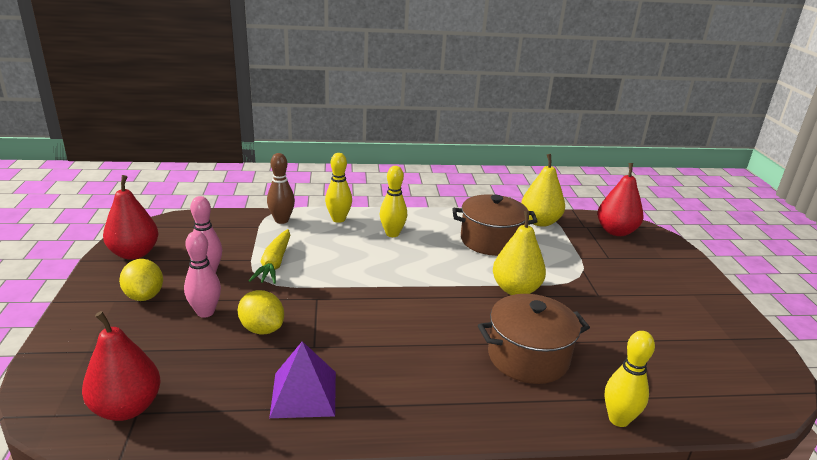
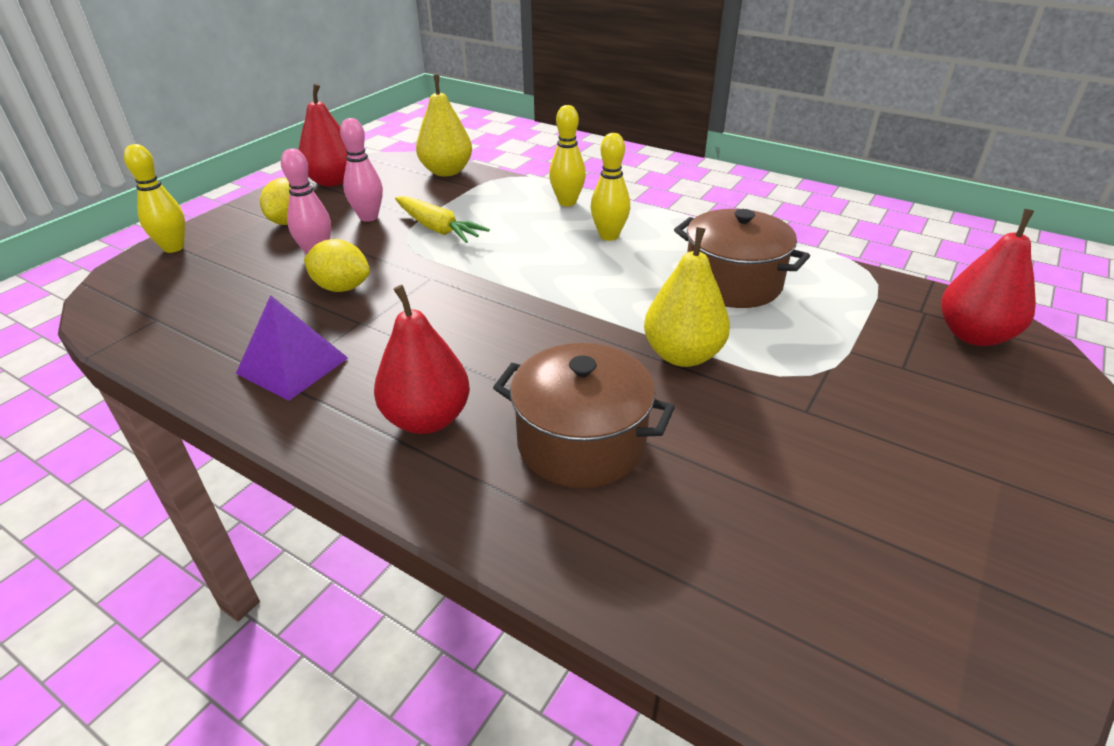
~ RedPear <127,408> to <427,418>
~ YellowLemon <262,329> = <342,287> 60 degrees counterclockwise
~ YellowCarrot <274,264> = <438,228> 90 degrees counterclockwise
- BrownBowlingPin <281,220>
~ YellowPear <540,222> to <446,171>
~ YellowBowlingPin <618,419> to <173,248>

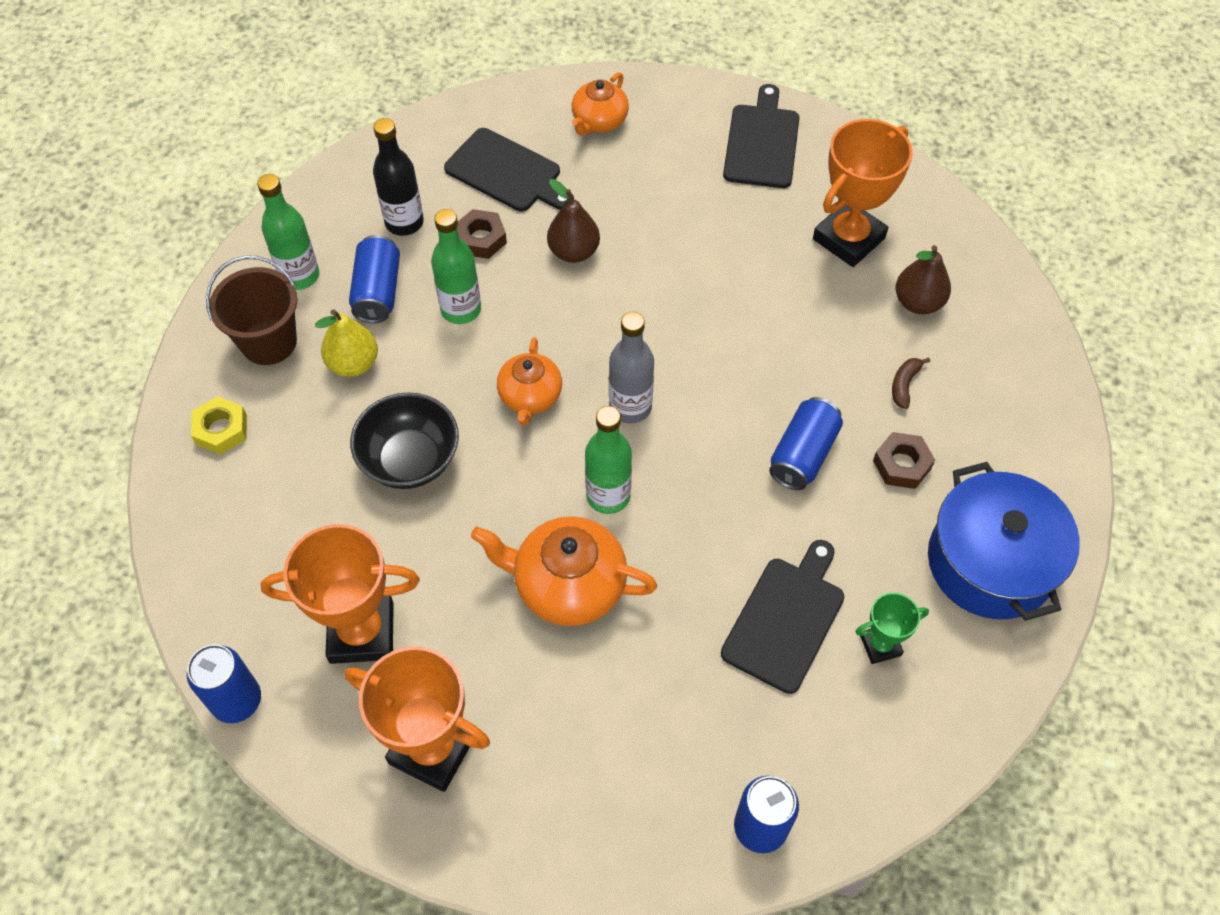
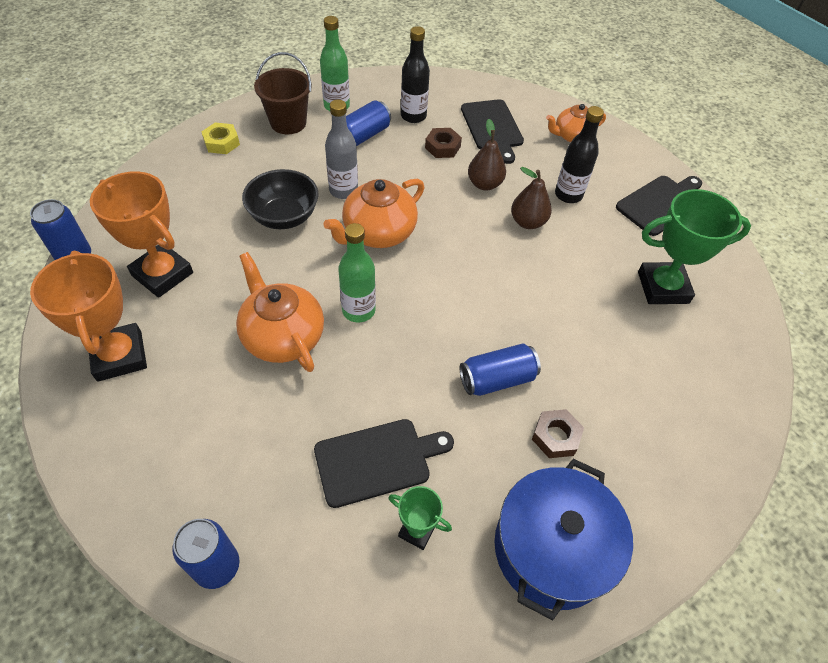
- YellowPear <353,363>
- GreenBottle <461,309>
~ OrangeTeapot <530,397> = <378,233> x1.57
~ GreyBottle <630,407> to <343,190>
~ OrangeTrophy <848,239> to GreenTrophy <663,287>
- BrownBanana <904,385>
~ BrownPear <918,302> to <528,222>
+ BlackBottle <568,195>

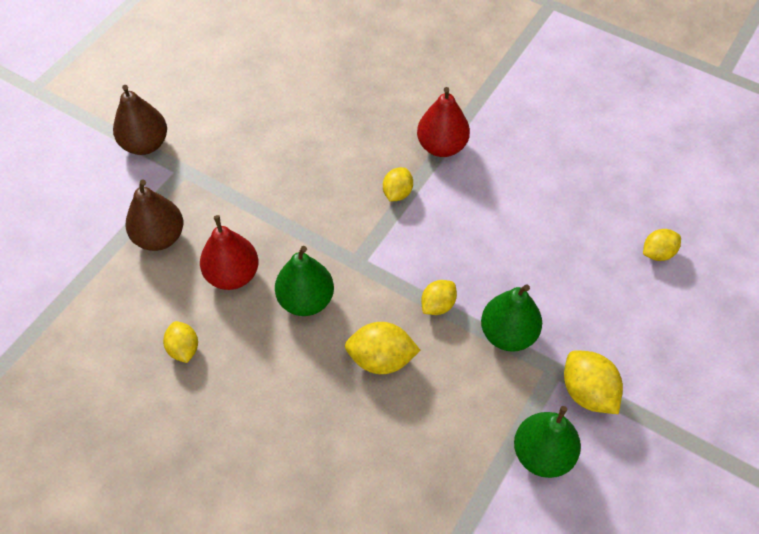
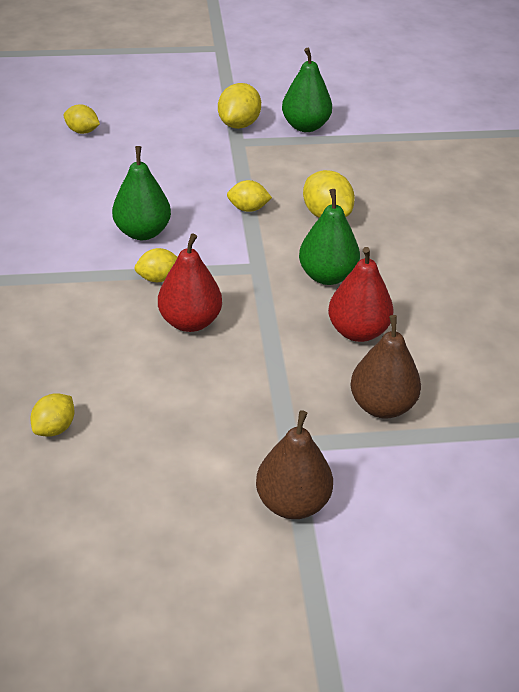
~ YellowLemon <184,349> to <55,428>
~ RedPear <441,146> to <190,322>
~ GreenPear <508,334> to <143,232>

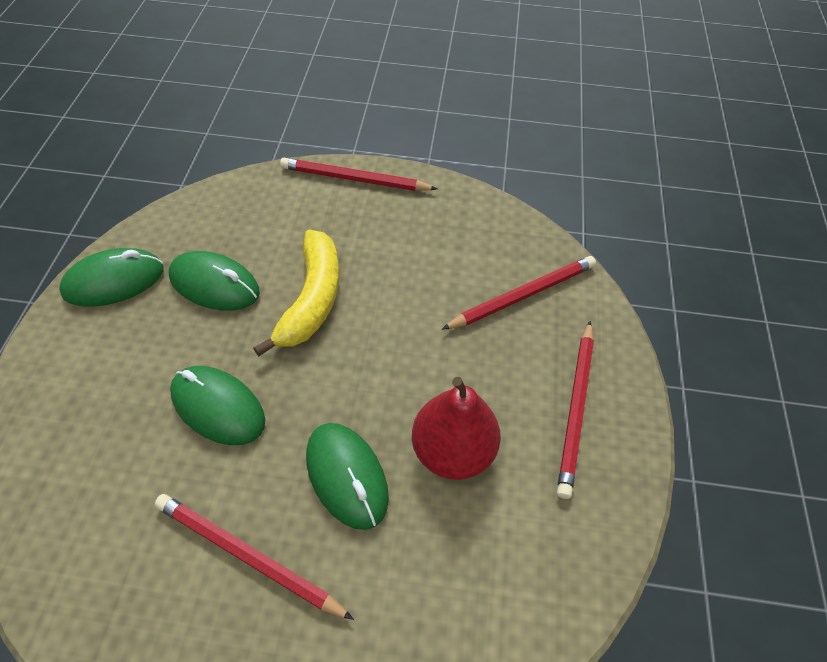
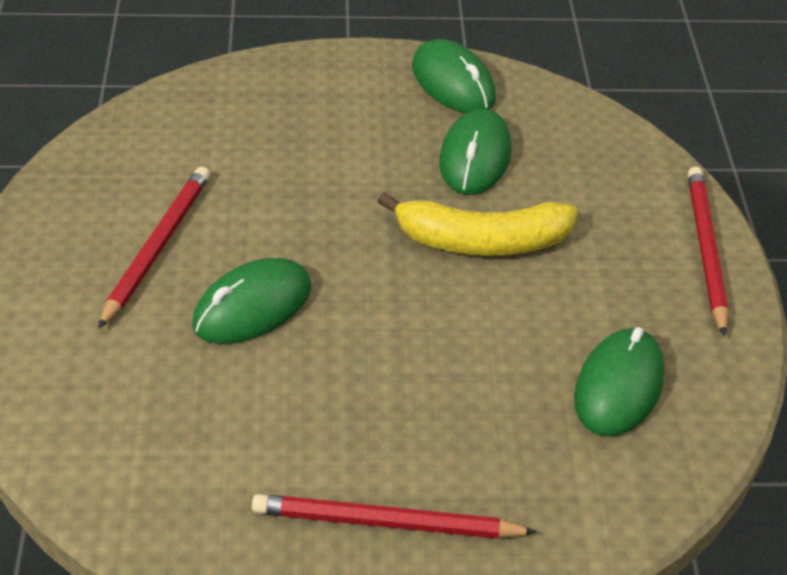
~ GreenMouse <218,407> to <618,387>
- RedPear <453,451>
- RedPencil <522,295>

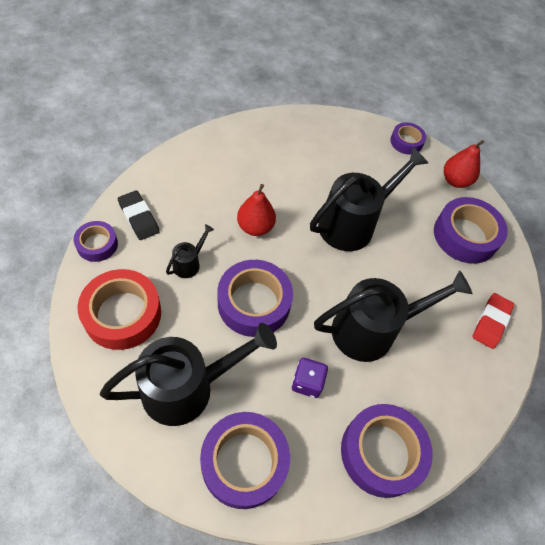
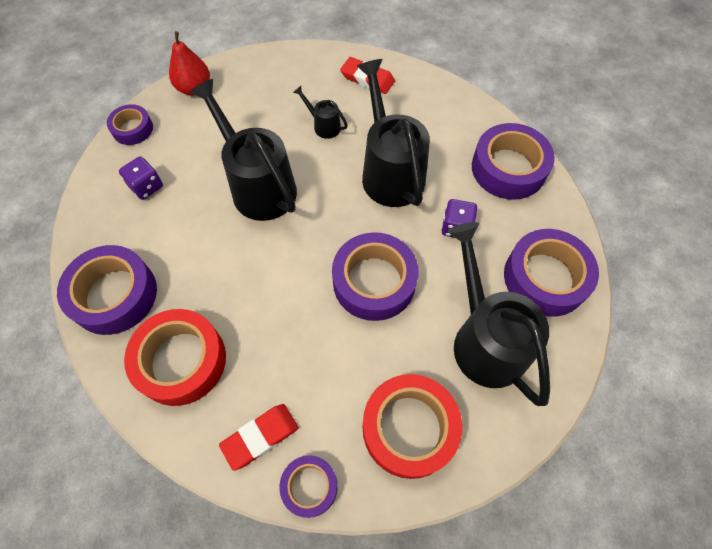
~ BlackEraser <139,217> to RedEraser <260,437>
~ BlackWateringCan <189,263> to <323,125>
- RedPear <255,227>
~ PurpleTape <465,236> to <114,295>
+ PurpleDice <146,186>
+ RedTape <181,361>

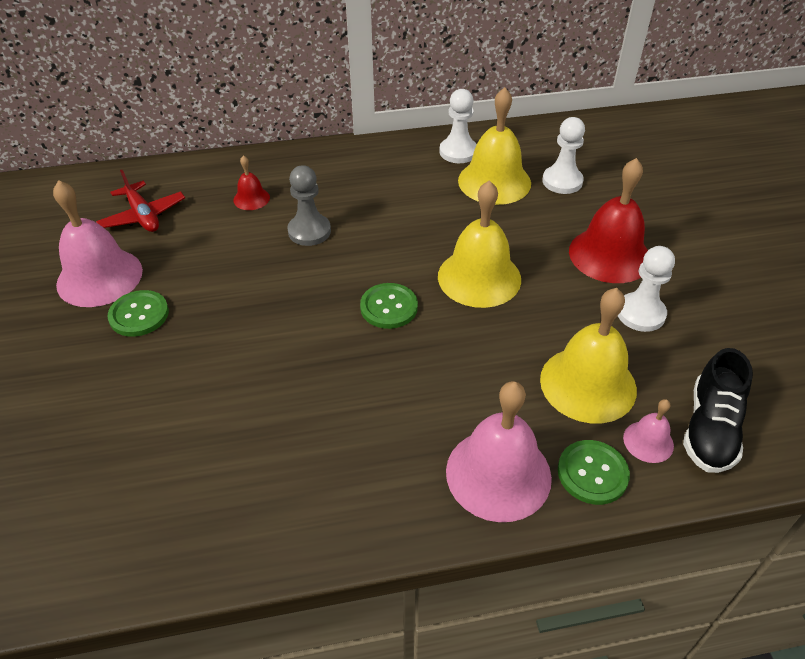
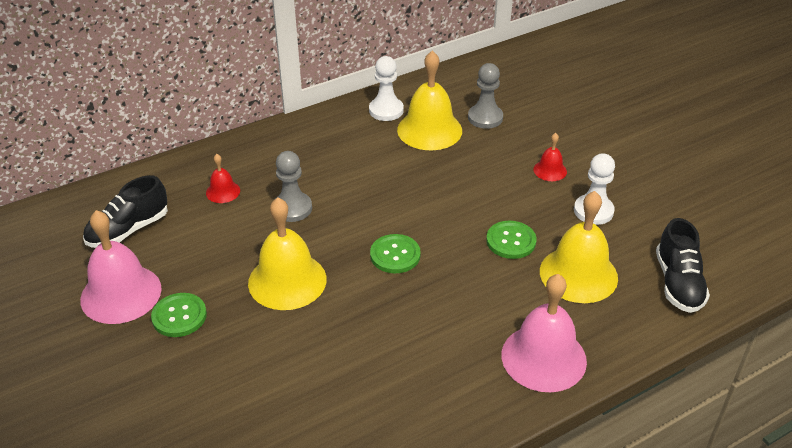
~ RedPlane <143,216> to BlackShoe <128,230>
~ YellowBell <479,277> to <287,281>
~ WhitePawn <562,181> to GreyPawn <485,118>
~ GreenButton <592,473> to <511,241>
~ RedBell <609,255> = <550,170> x0.49
- PinkBell <648,441>

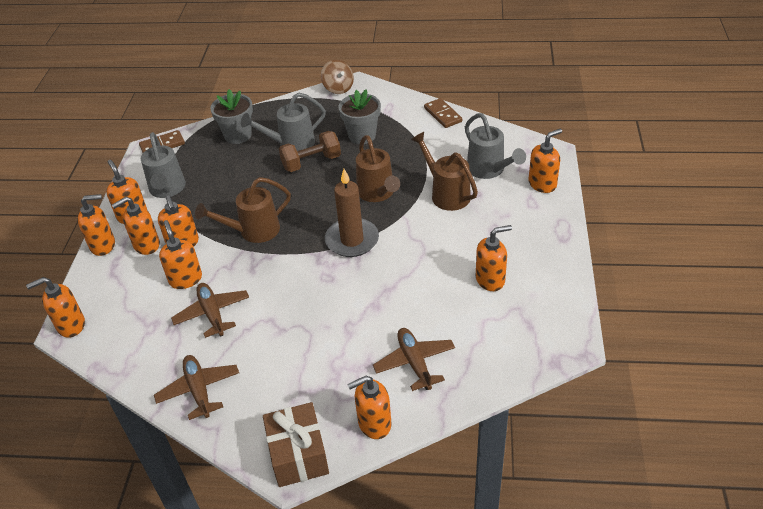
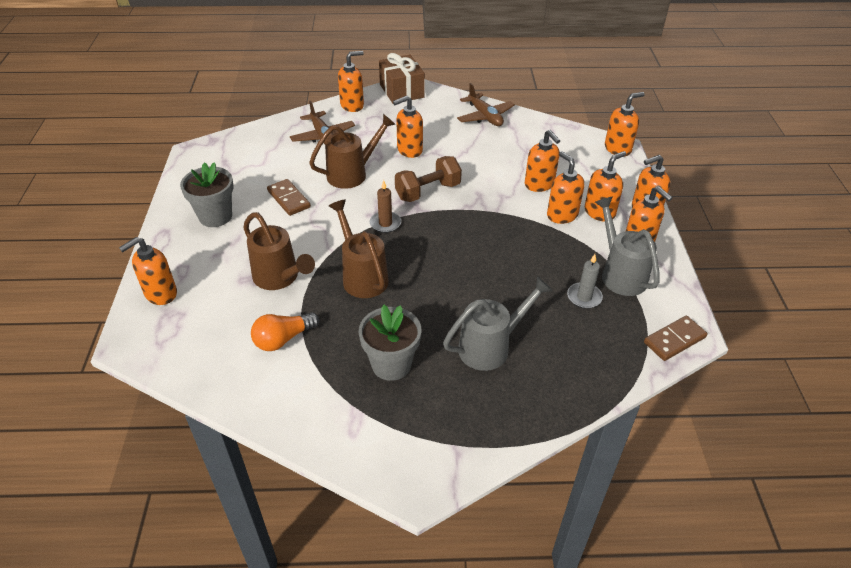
- BrownPlane <212,313>
~ BrownWateringCan <253,231> to <352,174>
~ GreyFlowerPot <238,135> to <215,216>
~ BrownDumbbell <311,162> to <428,191>
- BrownSpinningTop <338,88>
~ BrownCandle <352,240> = <385,223> x0.56
~ BrownDomino <442,115> to <289,199>
- GreyWateringCan <489,170>
~ OrangeSoapDispenser <490,279> to <409,150>
+ OrangeLightBulb <283,339>
+ GreyCandle <584,297>

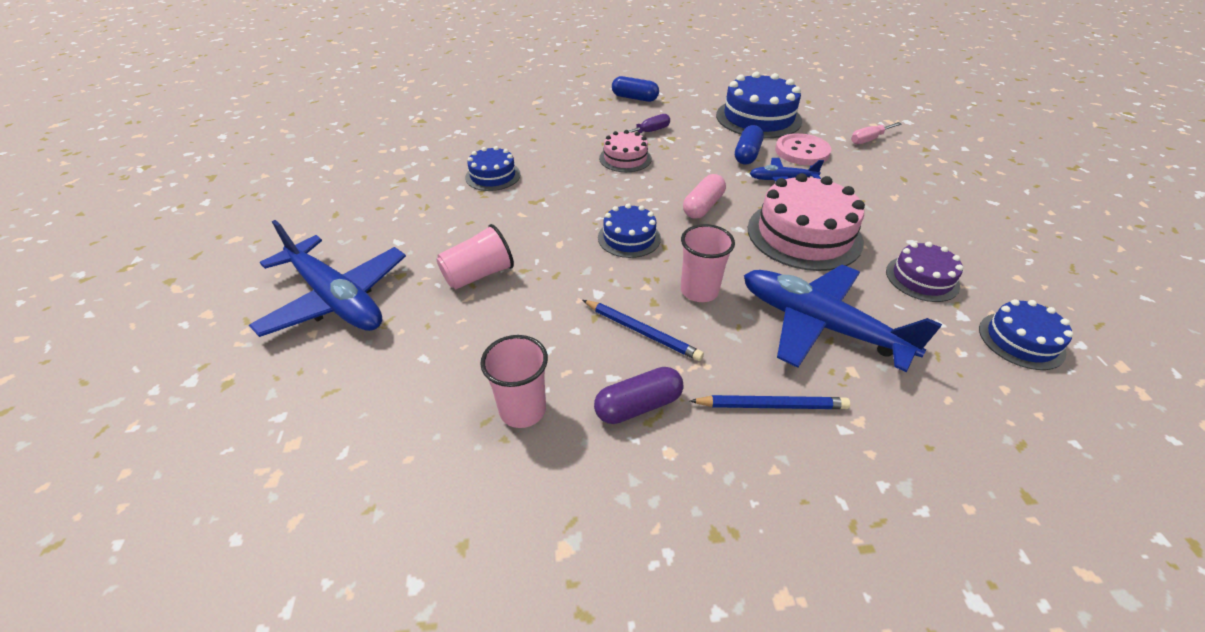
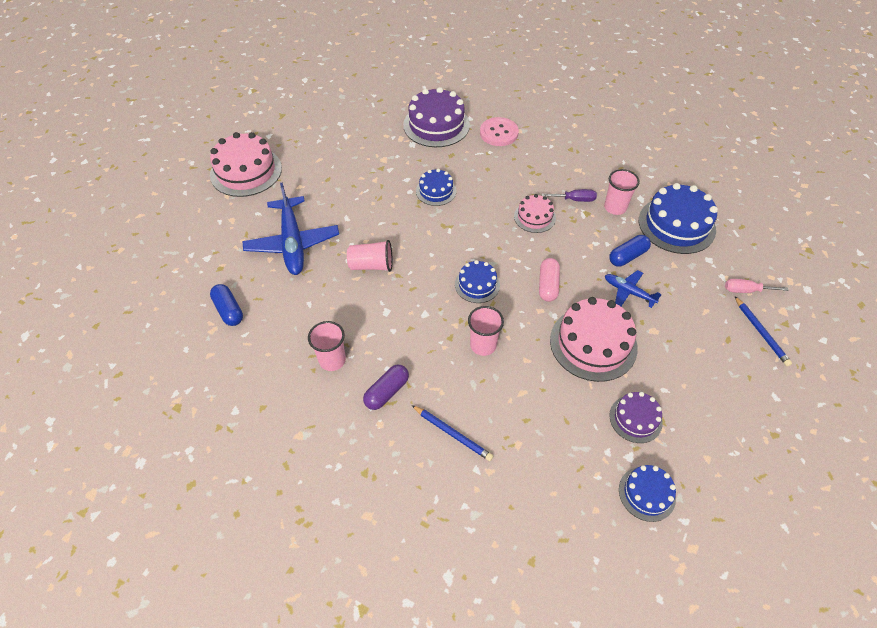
~ BluePencil <642,332> to <761,332>
~ PurpleCapsule <638,405> = <387,392> 60 degrees counterclockwise
~ BlueCapsule <634,98> to <229,310>
~ PinkCapsule <703,206> = <548,285> 60 degrees counterclockwise
- BluePlane <820,325>
~ PinkButton <802,151> to <499,133>
+ PinkCake <246,171>
+ PurpleCake <436,125>
+ PinkCup <615,207>

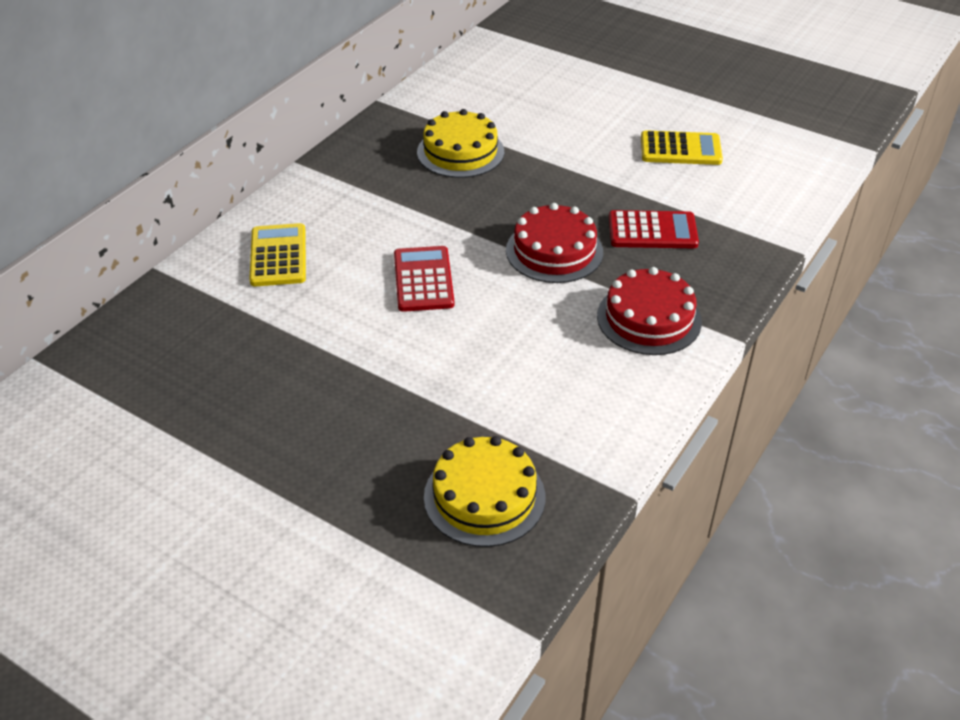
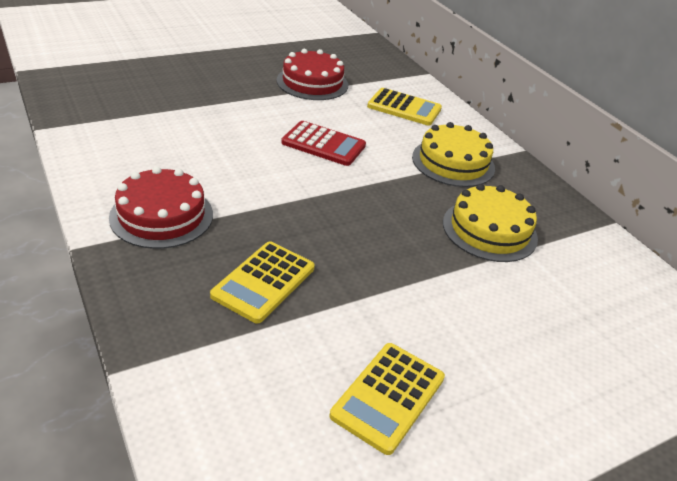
~ YellowCake <484,496> to <453,162>
~ RedCake <554,251> to <312,82>
~ RedCalculator <652,231> to YellowCalculator <264,282>

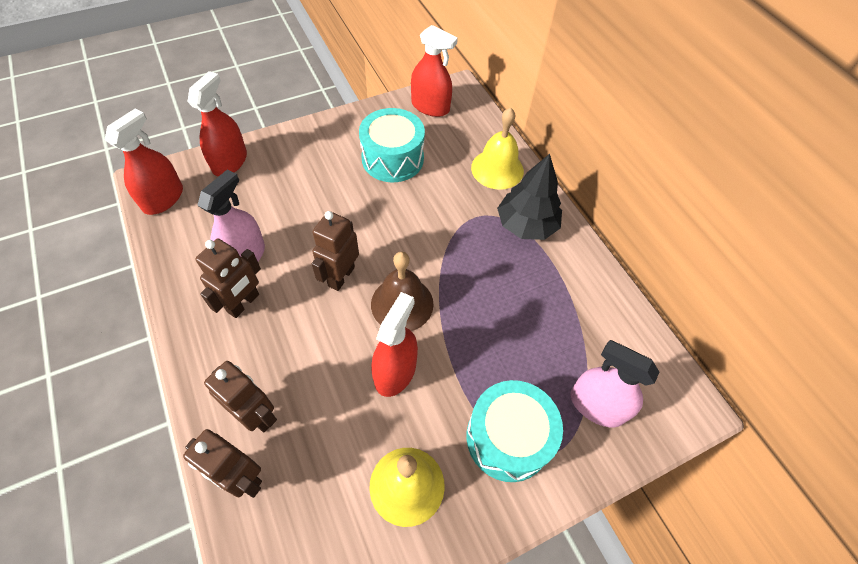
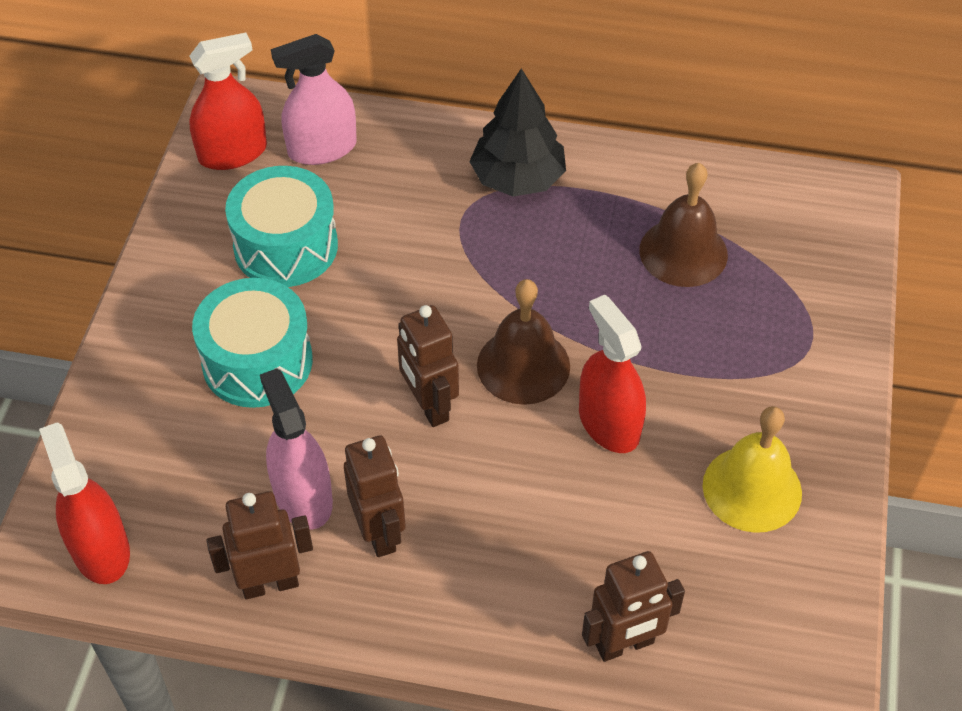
- RedSprayBottle <230,162>
~ BrownRobot <256,415> to <270,584>
~ TurquoiseDrum <508,438> to <257,362>
- YellowBell <497,169>
~ PinkSprayBottle <596,406> to <322,148>
+ BrownBell <683,252>

